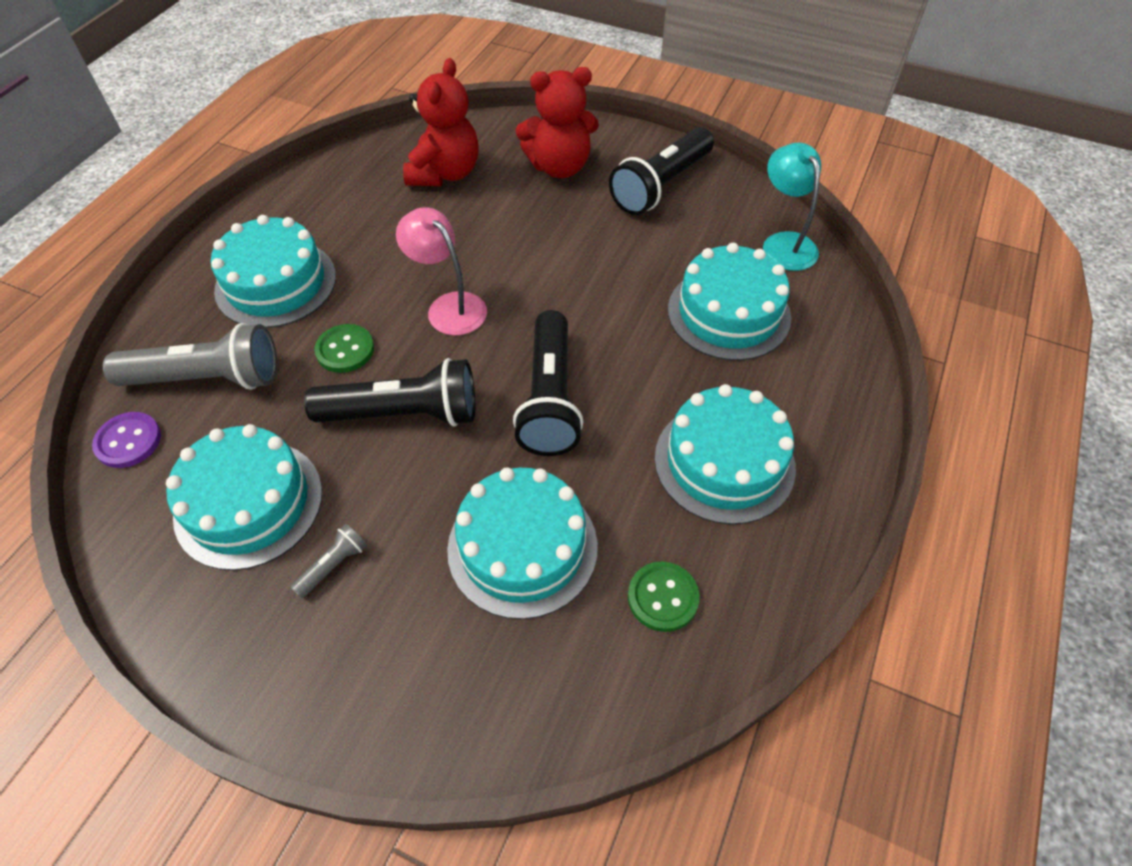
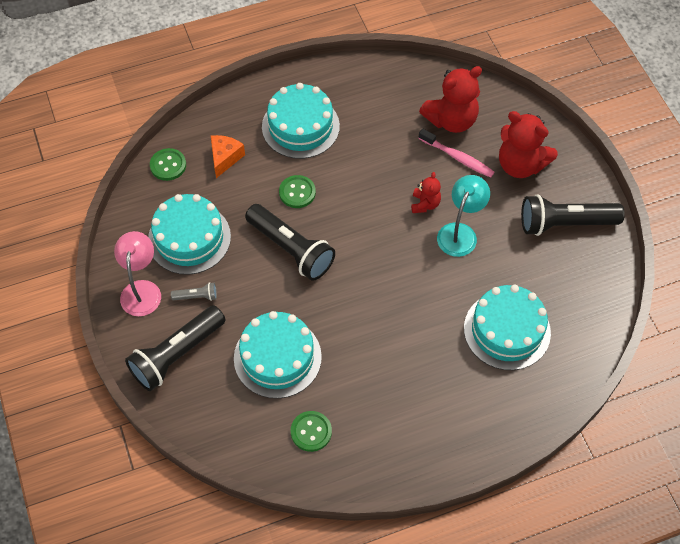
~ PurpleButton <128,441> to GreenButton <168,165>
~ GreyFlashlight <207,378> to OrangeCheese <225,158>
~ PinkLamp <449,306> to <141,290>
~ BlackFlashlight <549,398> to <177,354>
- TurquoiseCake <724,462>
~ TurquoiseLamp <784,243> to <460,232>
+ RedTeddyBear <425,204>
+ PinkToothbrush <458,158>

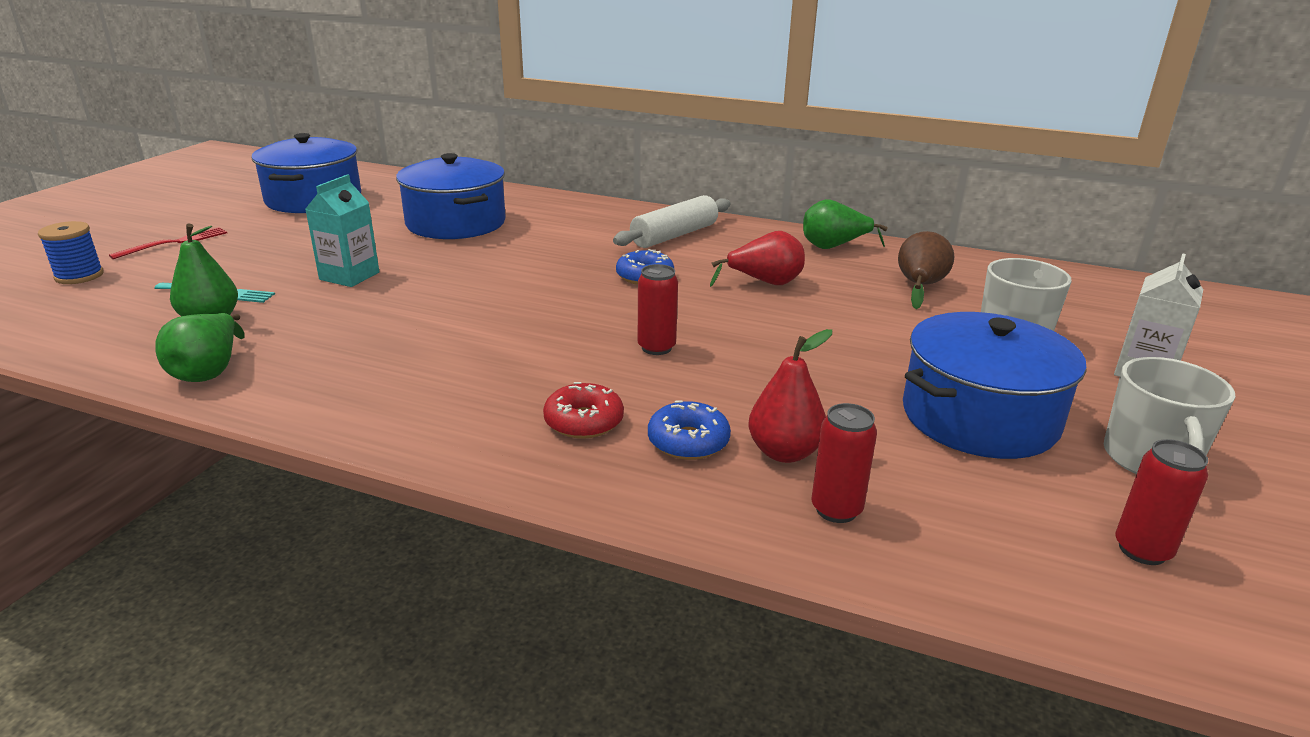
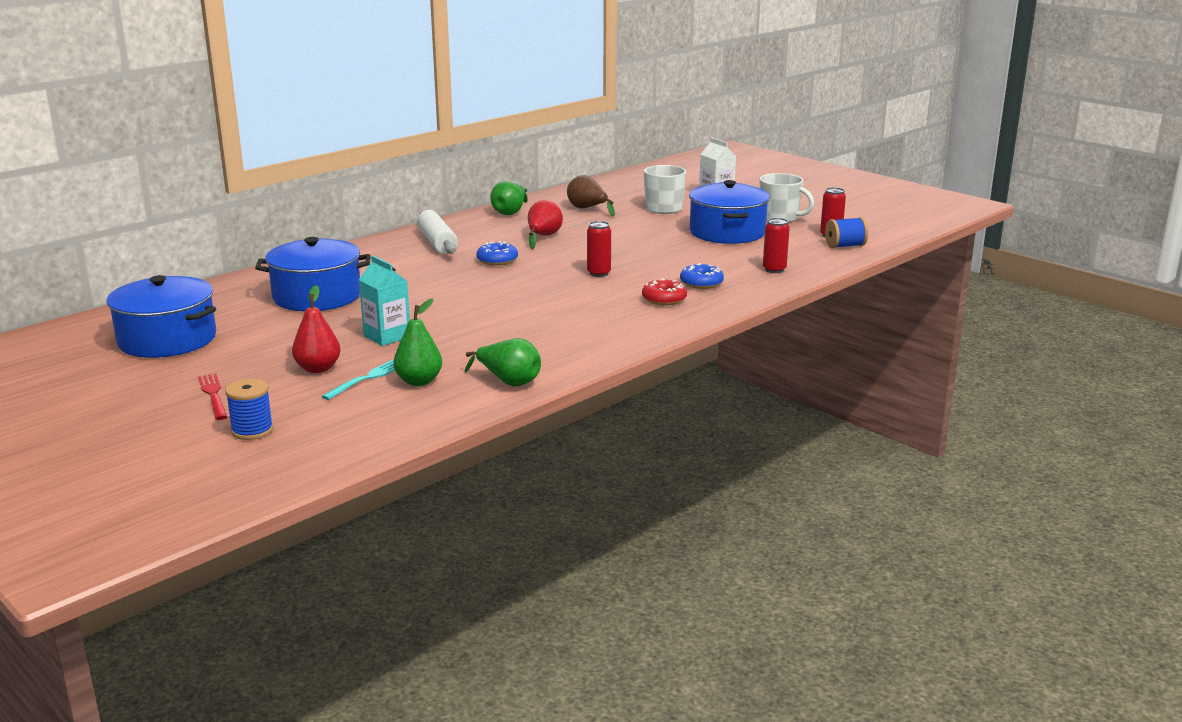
~ RedPear <784,452> to <318,369>
+ BlueSpool <845,246>

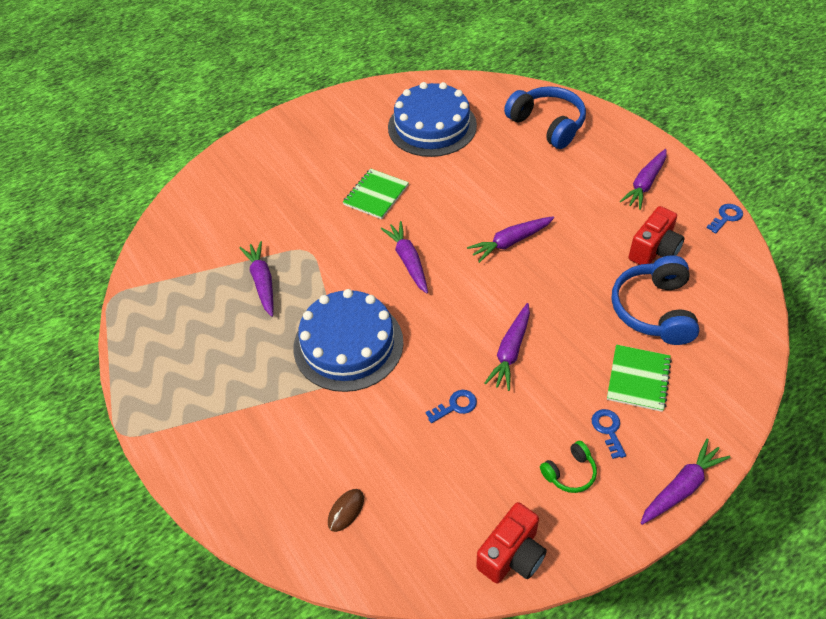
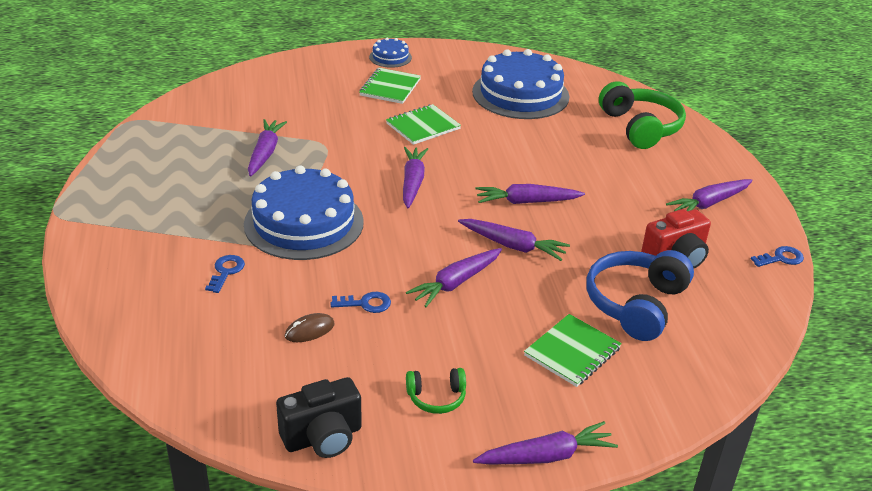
~ BrownMouse <346,510> to <309,330>
~ RedCamera <512,555> to BlackCamera <323,437>
~ BlueHeadphones <547,125> to GreenHeadphones <640,127>
~ BlueKey <608,430> to <226,271>
+ GreenNotebook <390,87>
+ BlueCake <390,57>
+ PurpleCarrot <513,246>

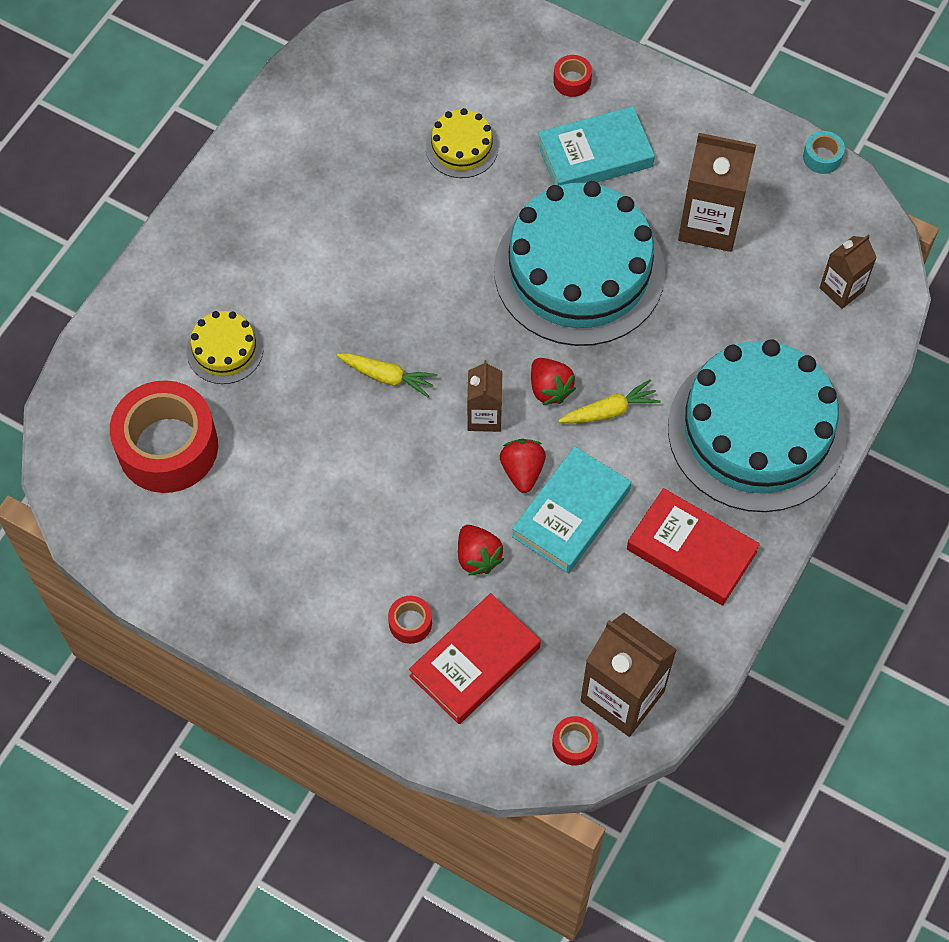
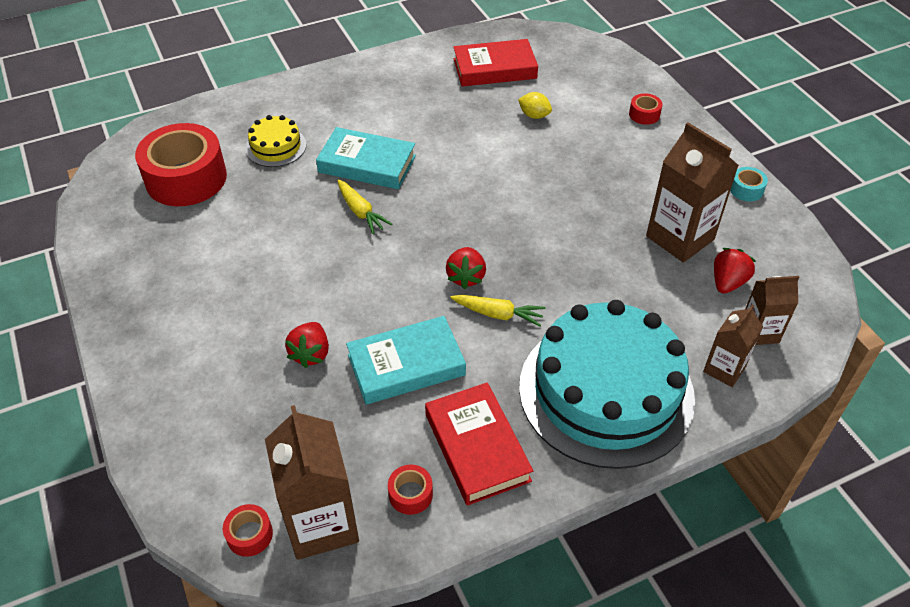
~ RedTape <410,623> to <410,494>
~ RedBook <475,662> to <494,69>
~ YellowCake <461,147> to YellowLemon <534,115>
~ BrownCarton <484,416> to <724,369>
- TurquoiseCake <579,270>
~ RedStrawberry <522,471> to <727,282>
~ TurquoiseBook <595,155> to <367,164>
~ TurquoiseTape <822,157> to <746,189>

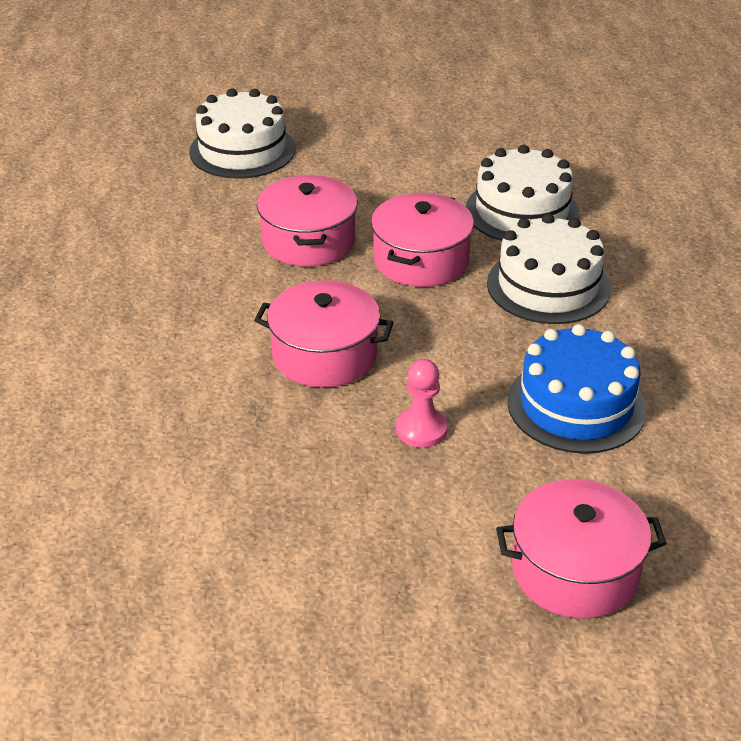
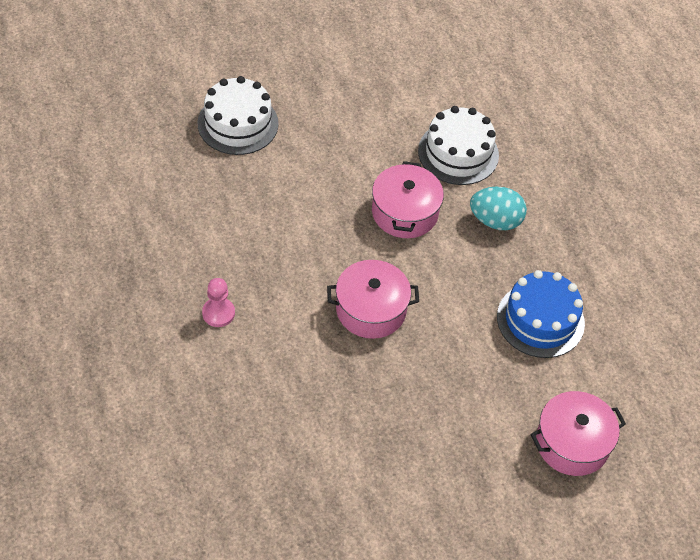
- PinkPot <308,241>
~ PinkPawn <421,429> to <218,313>
~ WhiteCake <548,286> to TurquoiseEgg <495,221>

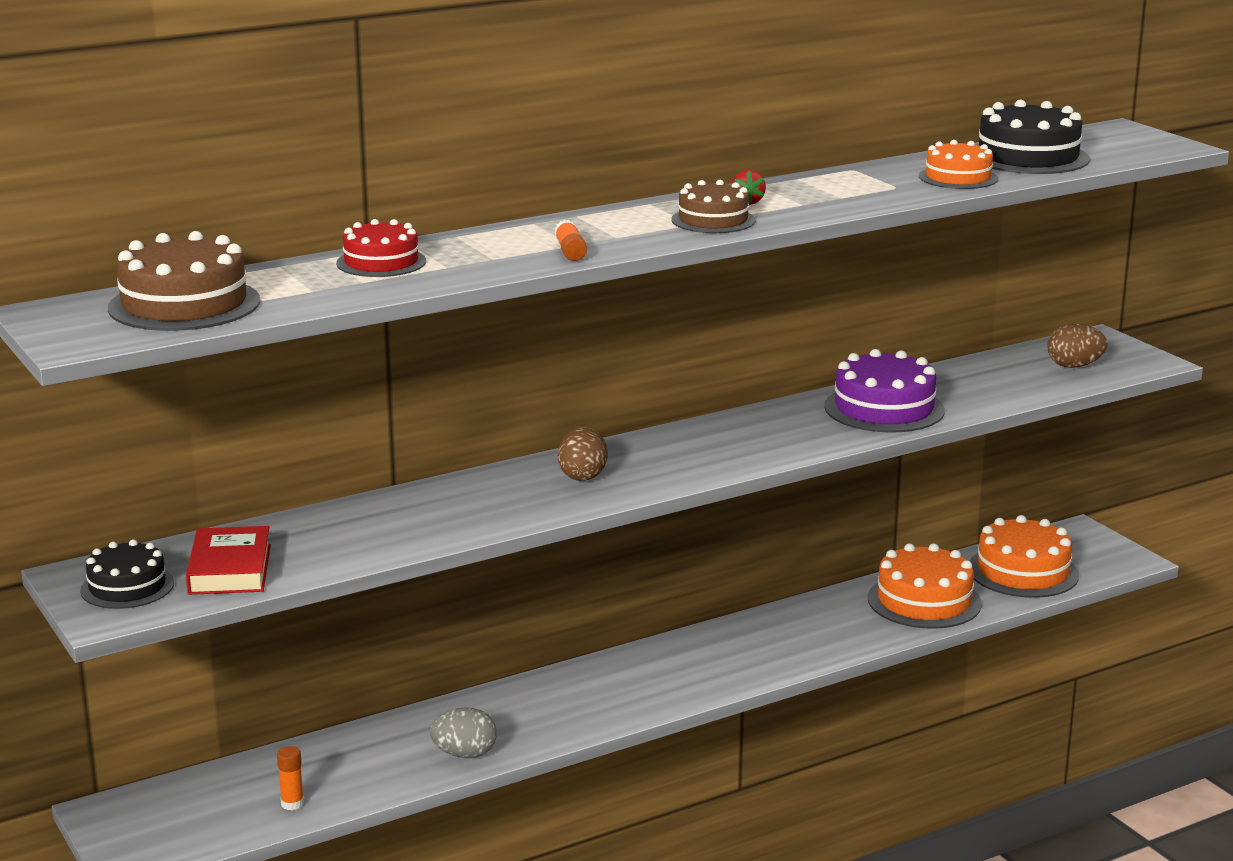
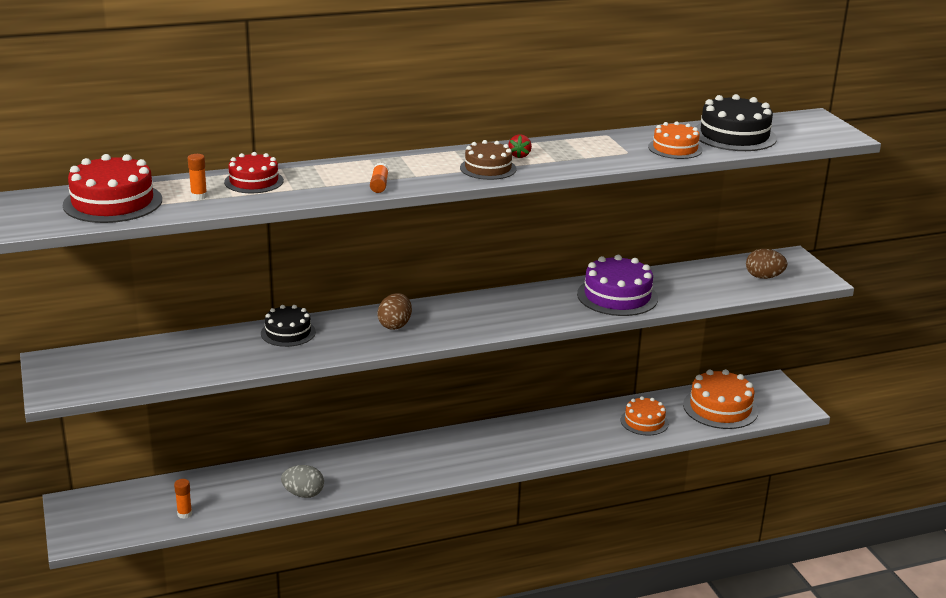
~ BlackCake <127,587> to <288,332>
~ BrownCake <184,304> to RedCake <113,202>
- RedBook <230,569>
~ OrangeCake <924,601> = <644,421> x0.63
+ OrangeGlueStick <199,196>

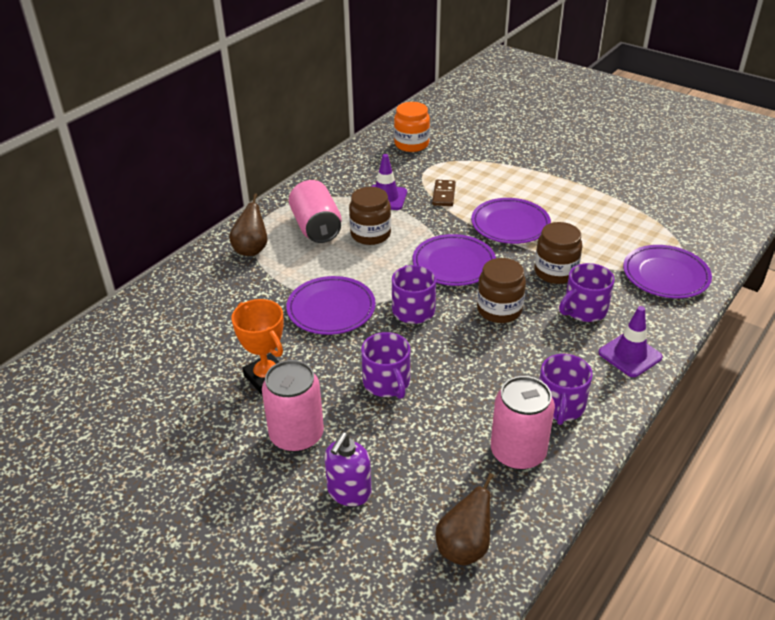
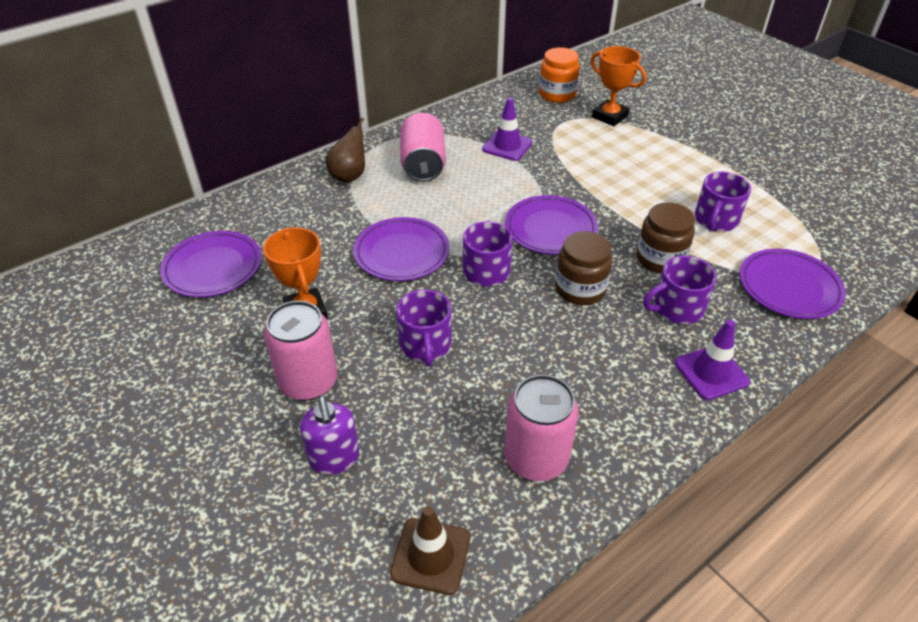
~ PurpleSoapDispenser <349,492> = <334,458> 60 degrees counterclockwise
- BrownJar <370,234>
- BrownDomino <444,195>
~ BrownPear <464,547> to BrownTrafficCone <430,555>
~ PurplePlate <510,224> to <213,268>
~ PurpleMug <560,406> to <715,220>
+ OrangeTrophy <609,116>

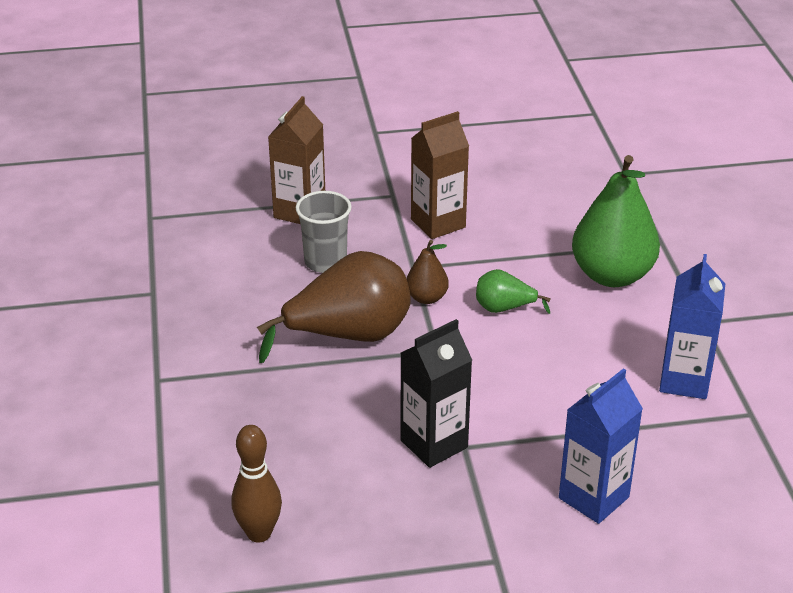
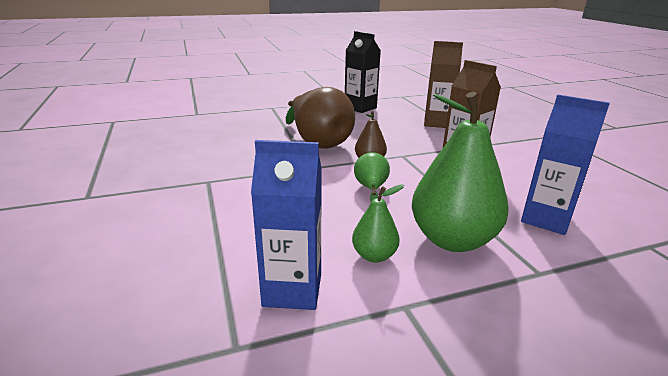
- BrownBowlingPin <259,533>
- GreyCup <325,262>
~ BlackCarton <434,444> to <360,108>
~ BlueCarton <593,497> to <546,219>
+ GreenPear <374,256>

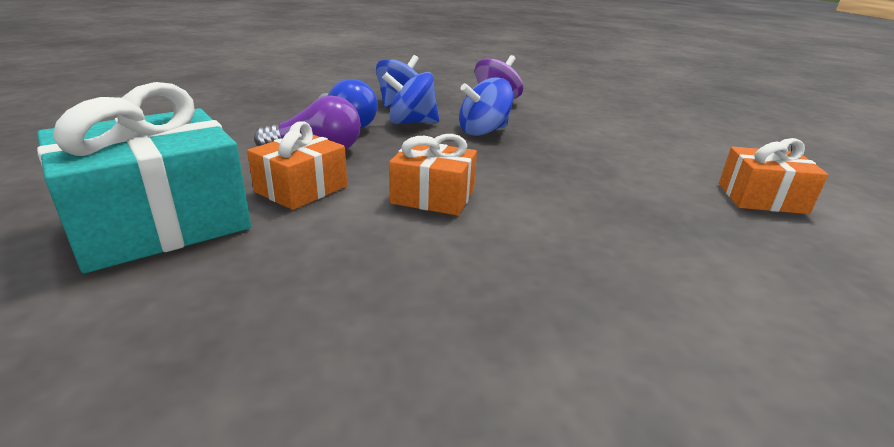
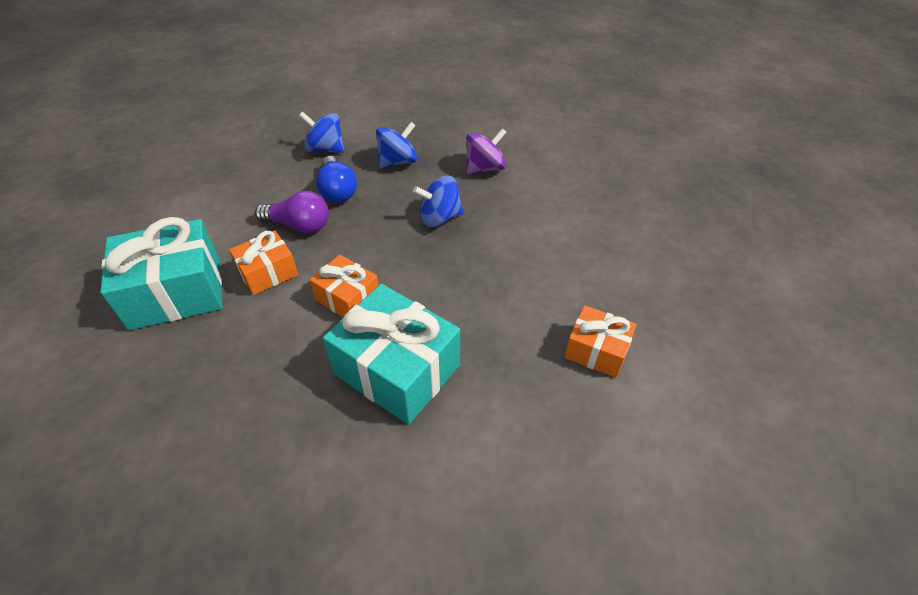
~ BlueSpinningTop <411,122> to <325,149>
+ TurquoiseGift <397,369>

